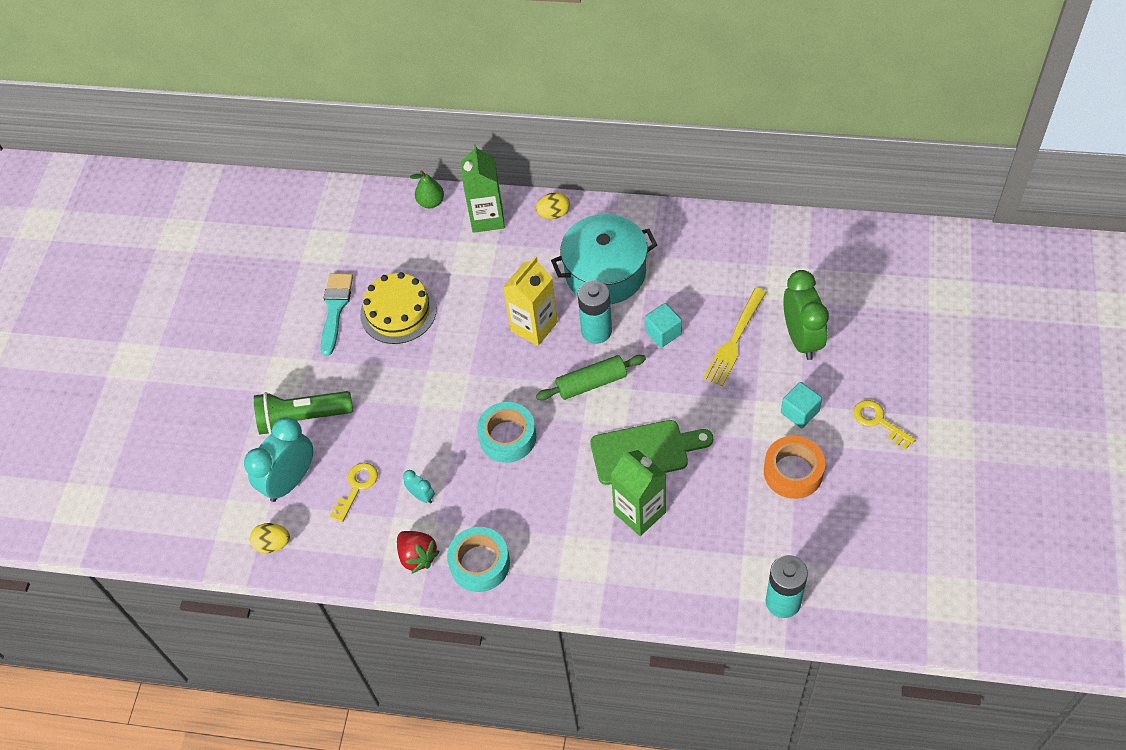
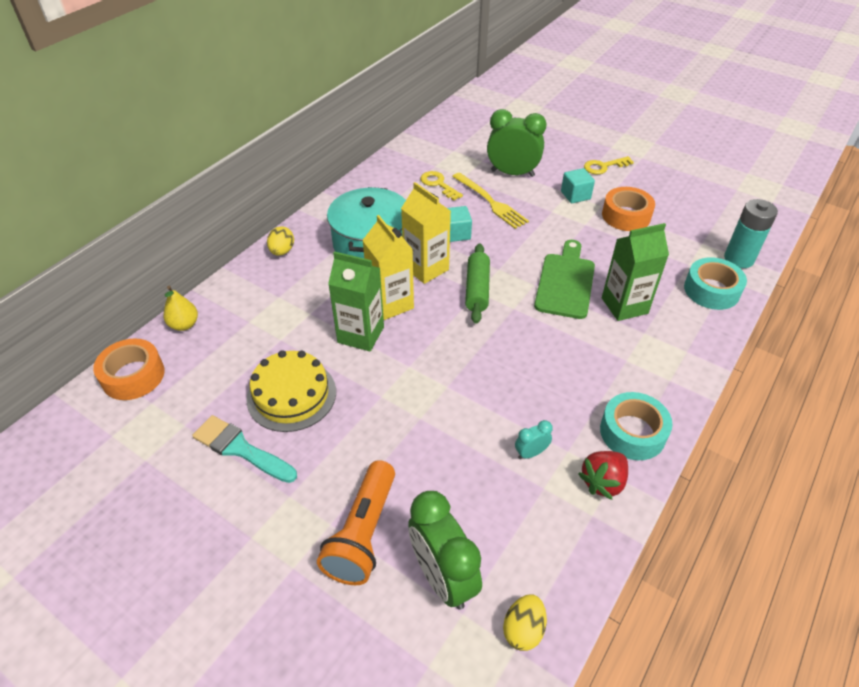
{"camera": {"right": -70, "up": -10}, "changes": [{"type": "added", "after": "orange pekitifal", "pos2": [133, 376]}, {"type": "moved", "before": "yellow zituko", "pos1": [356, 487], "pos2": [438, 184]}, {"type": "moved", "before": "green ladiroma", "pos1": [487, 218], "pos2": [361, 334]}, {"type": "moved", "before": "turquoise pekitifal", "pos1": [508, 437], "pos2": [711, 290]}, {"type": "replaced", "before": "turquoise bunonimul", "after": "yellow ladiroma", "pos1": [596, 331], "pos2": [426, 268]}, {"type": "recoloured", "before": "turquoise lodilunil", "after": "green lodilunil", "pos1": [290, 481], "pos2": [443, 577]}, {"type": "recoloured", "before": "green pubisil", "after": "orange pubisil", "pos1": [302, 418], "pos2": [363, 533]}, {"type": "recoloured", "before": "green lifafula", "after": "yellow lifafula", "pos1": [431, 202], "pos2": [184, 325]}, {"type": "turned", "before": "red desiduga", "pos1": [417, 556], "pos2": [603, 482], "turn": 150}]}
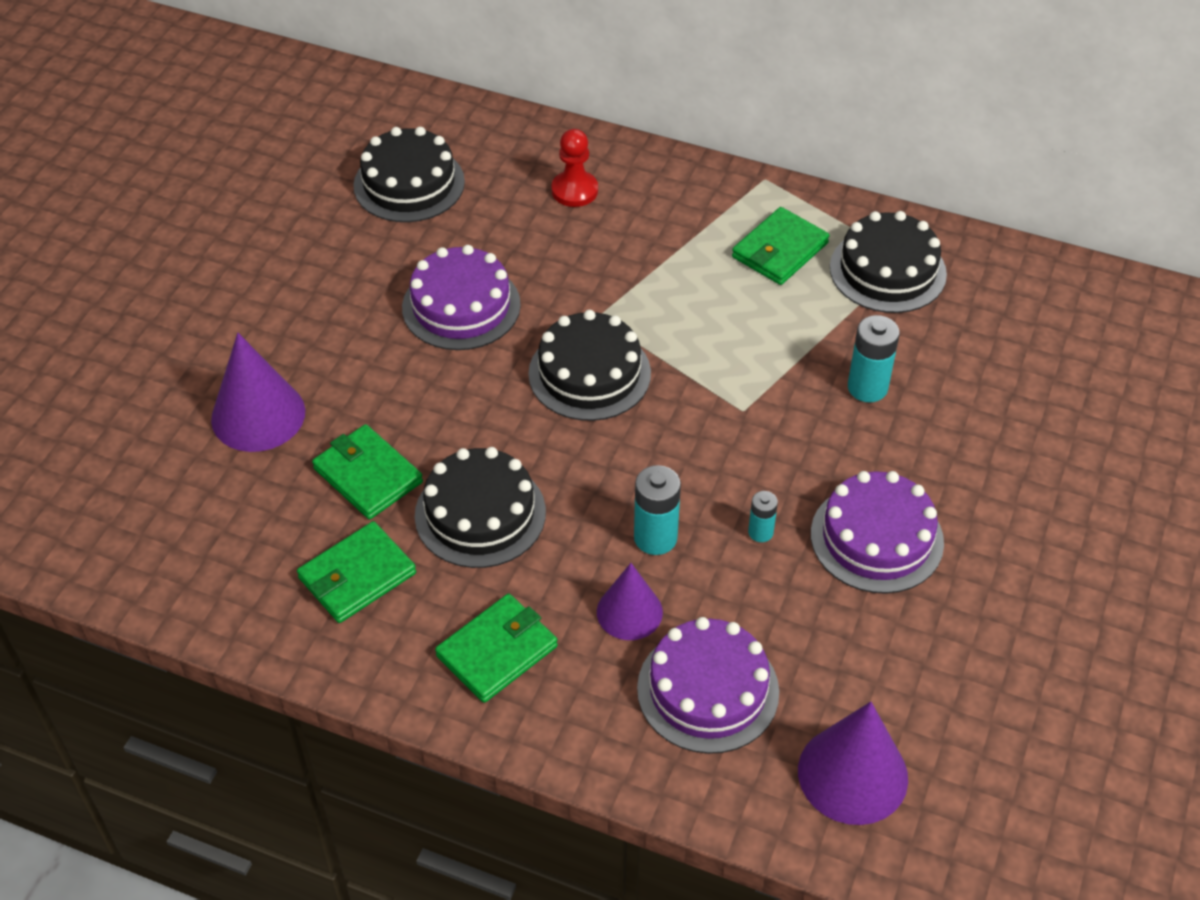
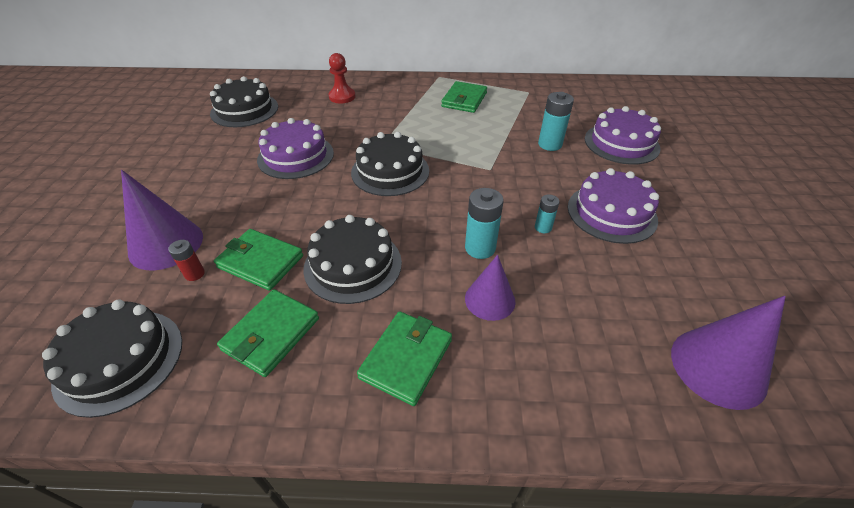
{"camera": {"right": -20, "up": -5}, "changes": [{"type": "added", "after": "red bunonimul", "pos2": [194, 274]}, {"type": "moved", "before": "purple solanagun", "pos1": [708, 690], "pos2": [621, 143]}, {"type": "moved", "before": "black solanagun", "pos1": [887, 270], "pos2": [119, 360]}]}
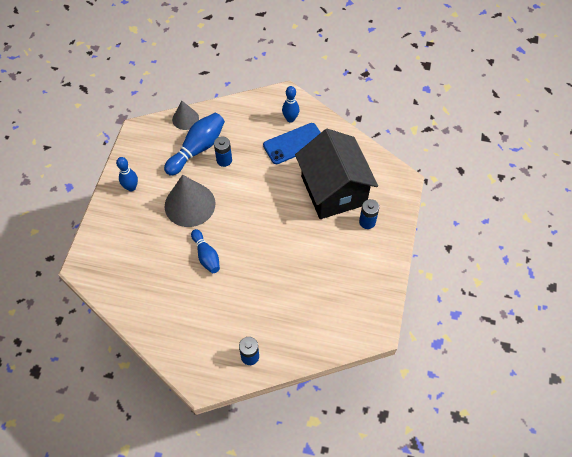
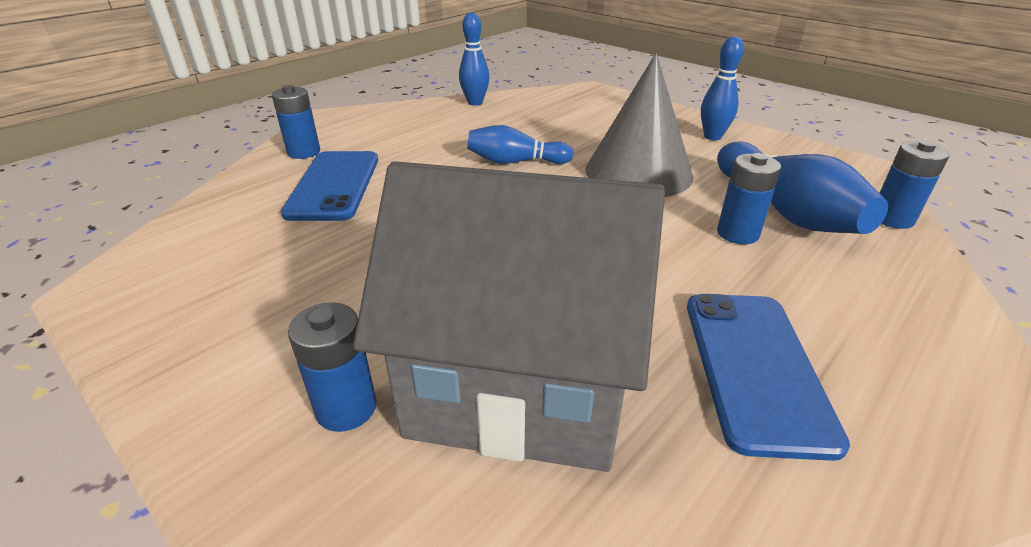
{"camera": {"right": 120, "up": -25}, "changes": [{"type": "added", "after": "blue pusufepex", "pos2": [334, 185]}, {"type": "moved", "before": "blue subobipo", "pos1": [290, 119], "pos2": [475, 102]}, {"type": "replaced", "before": "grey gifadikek", "after": "blue bunonimul", "pos1": [185, 119], "pos2": [892, 219]}, {"type": "recoloured", "before": "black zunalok", "after": "grey zunalok", "pos1": [333, 190], "pos2": [519, 381]}]}
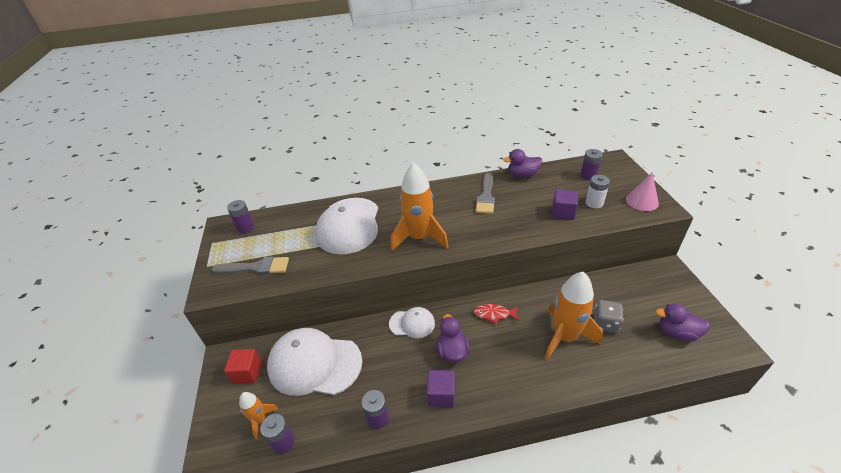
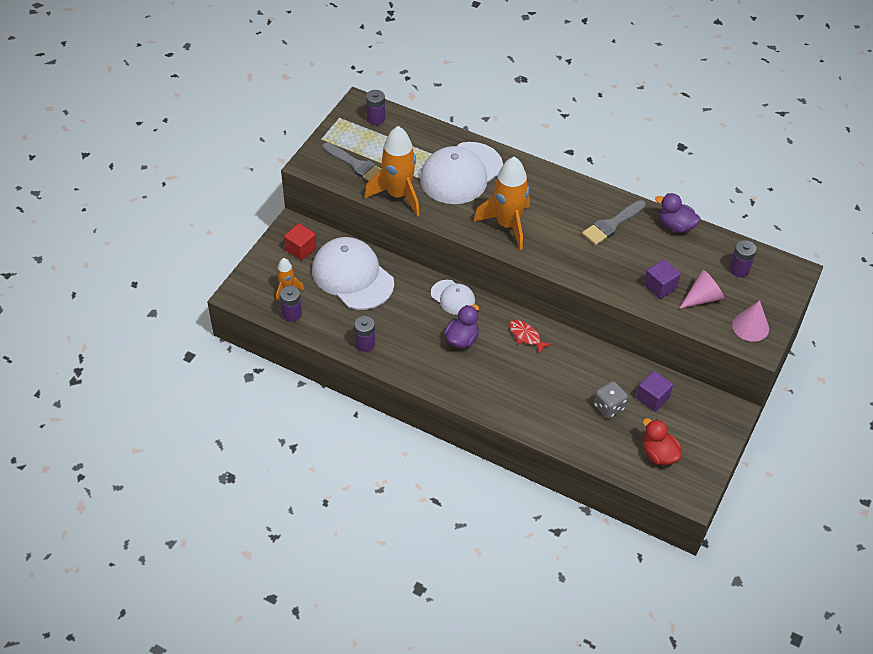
{"camera": {"right": 35, "up": 10}, "changes": [{"type": "moved", "before": "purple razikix", "pos1": [441, 395], "pos2": [652, 398]}, {"type": "moved", "before": "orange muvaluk", "pos1": [565, 337], "pos2": [398, 195]}, {"type": "replaced", "before": "white bunonimul", "after": "pink gifadikek", "pos1": [594, 203], "pos2": [702, 298]}, {"type": "recoloured", "before": "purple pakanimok", "after": "red pakanimok", "pos1": [677, 333], "pos2": [658, 454]}]}
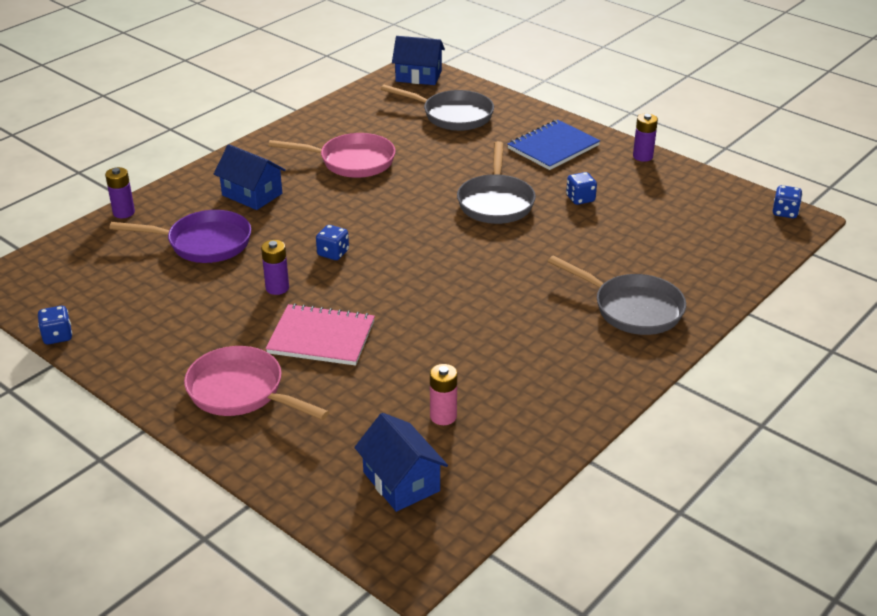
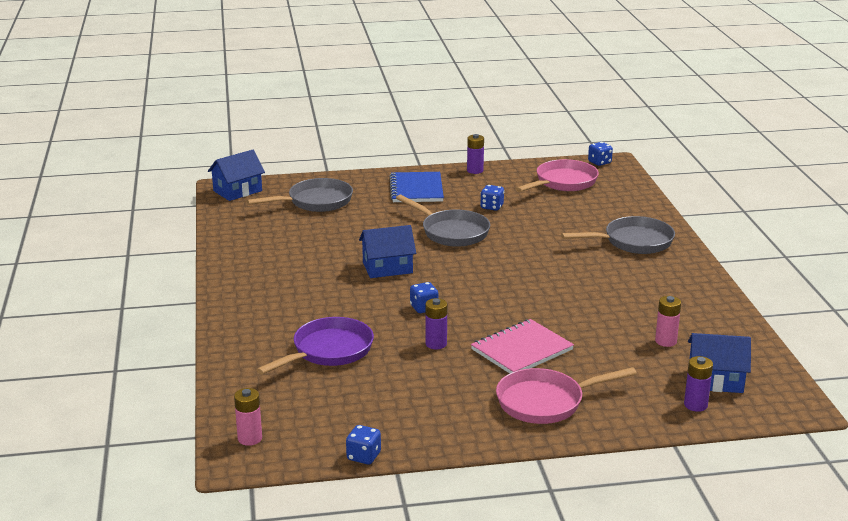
{"camera": {"right": -50, "up": -10}, "changes": [{"type": "added", "after": "pink bunonimul", "pos2": [250, 438]}, {"type": "moved", "before": "purple bunonimul", "pos1": [124, 212], "pos2": [695, 405]}, {"type": "moved", "before": "blue zunalok", "pos1": [252, 194], "pos2": [387, 268]}, {"type": "moved", "before": "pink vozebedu", "pos1": [352, 161], "pos2": [563, 182]}]}
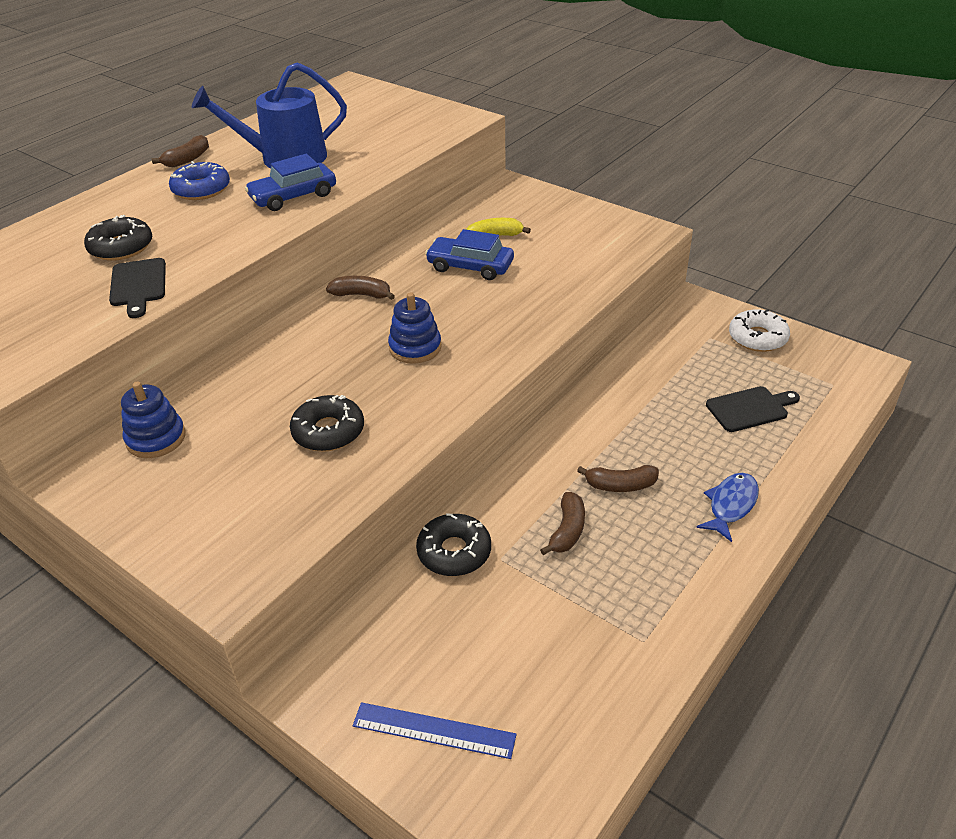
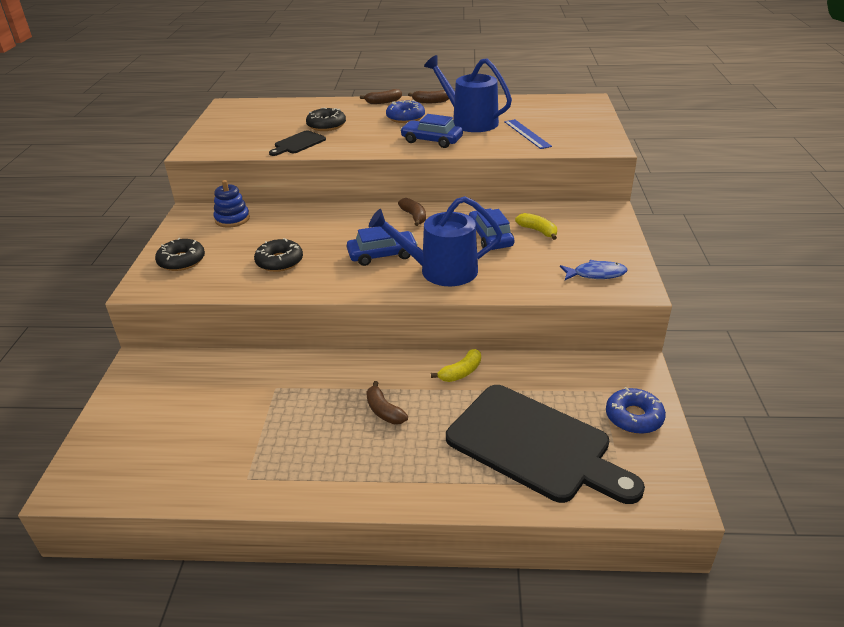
{"camera": {"right": 55, "up": -5}, "changes": [{"type": "added", "after": "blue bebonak", "pos2": [441, 271]}, {"type": "added", "after": "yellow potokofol", "pos2": [461, 372]}, {"type": "moved", "before": "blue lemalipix", "pos1": [434, 730], "pos2": [527, 134]}, {"type": "moved", "before": "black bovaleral", "pos1": [454, 552], "pos2": [181, 261]}, {"type": "moved", "before": "brown potokofol", "pos1": [567, 530], "pos2": [383, 102]}, {"type": "moved", "before": "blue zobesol", "pos1": [731, 505], "pos2": [596, 274]}, {"type": "replaced", "before": "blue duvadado", "after": "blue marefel", "pos1": [415, 347], "pos2": [382, 255]}, {"type": "recoloured", "before": "white bovaleral", "after": "blue bovaleral", "pos1": [757, 338], "pos2": [634, 417]}, {"type": "resized", "before": "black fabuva", "pos1": [750, 409], "pos2": [534, 445], "scale": 2.22}]}
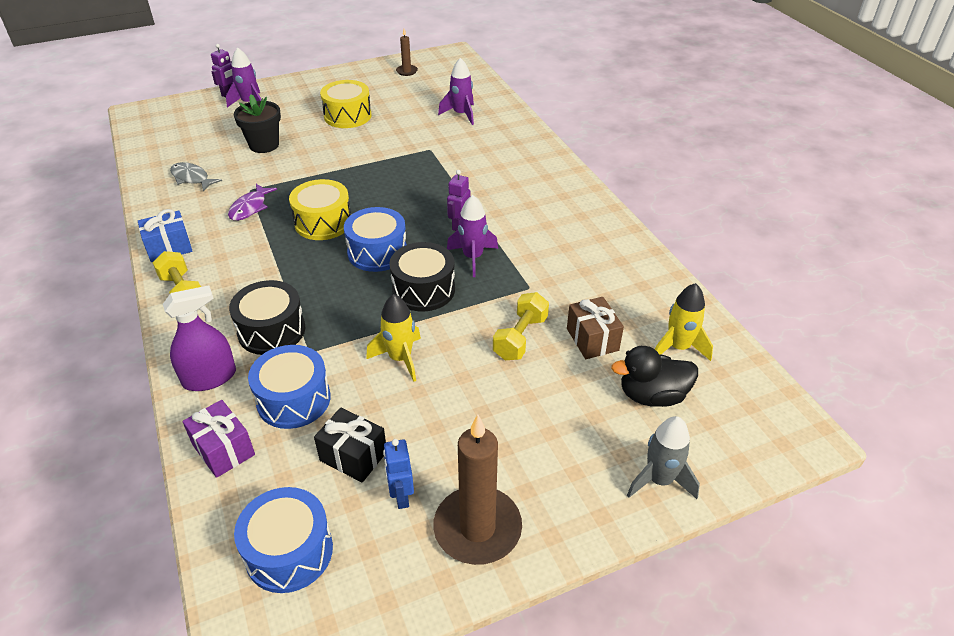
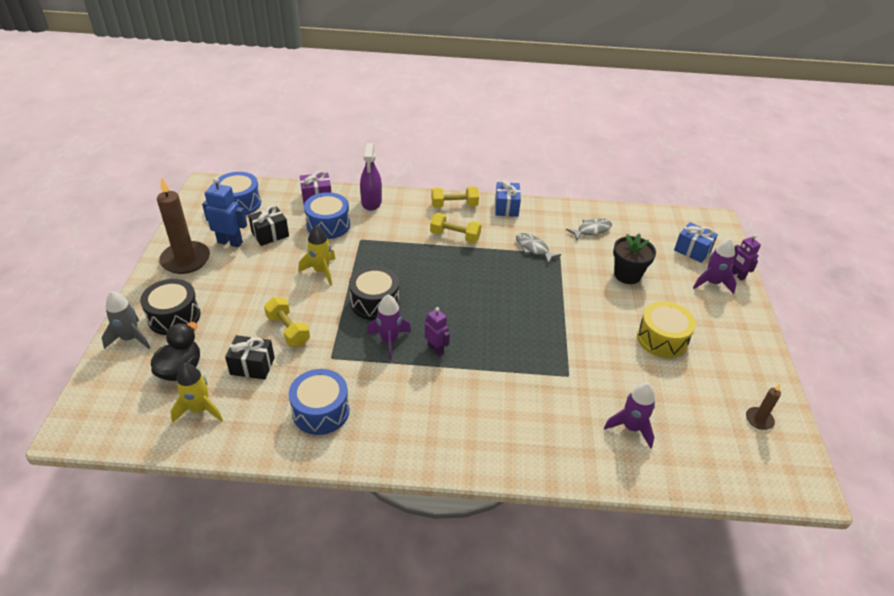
{"camera": {"right": 115, "up": 0}, "changes": [{"type": "removed", "before": "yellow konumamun", "pos1": [323, 222]}, {"type": "added", "after": "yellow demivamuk", "pos2": [455, 236]}, {"type": "added", "after": "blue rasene", "pos2": [692, 250]}, {"type": "moved", "before": "black konumamun", "pos1": [271, 330], "pos2": [174, 316]}, {"type": "moved", "before": "blue konumamun", "pos1": [377, 252], "pos2": [321, 411]}, {"type": "recoloured", "before": "purple zobesol", "after": "grey zobesol", "pos1": [250, 208], "pos2": [533, 248]}, {"type": "recoloured", "before": "brown rasene", "after": "black rasene", "pos1": [592, 339], "pos2": [252, 366]}, {"type": "resized", "before": "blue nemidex", "pos1": [401, 496], "pos2": [230, 242], "scale": 1.52}]}
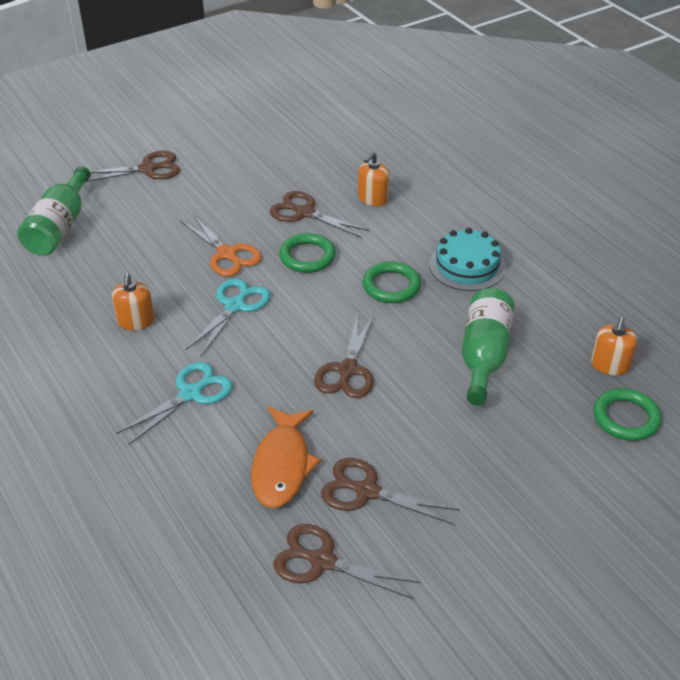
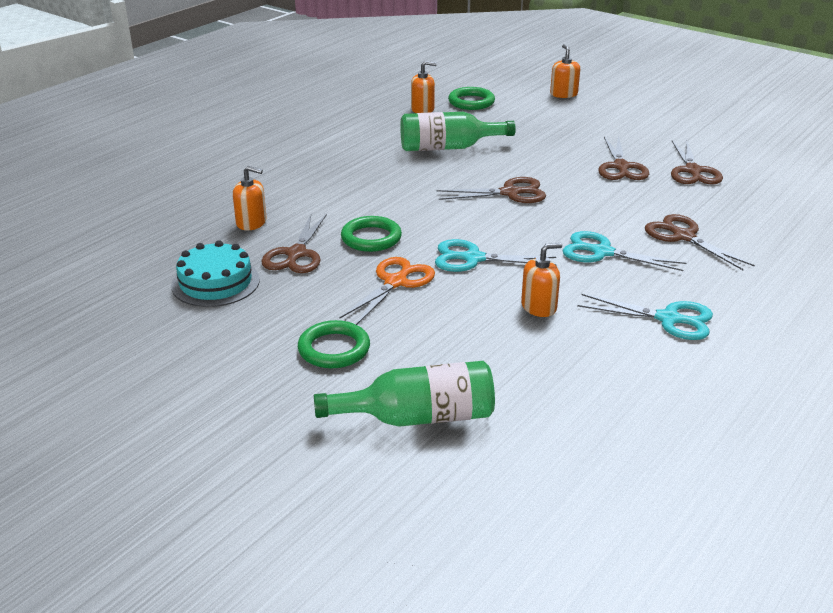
{"camera": {"right": -110, "up": -10}, "changes": [{"type": "removed", "before": "orange zobesol", "pos1": [282, 465]}, {"type": "added", "after": "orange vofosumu", "pos2": [563, 94]}, {"type": "added", "after": "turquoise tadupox", "pos2": [668, 319]}, {"type": "moved", "before": "brown tadupox", "pos1": [148, 169], "pos2": [684, 236]}, {"type": "moved", "before": "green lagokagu", "pos1": [391, 286], "pos2": [334, 349]}, {"type": "moved", "before": "turquoise solanagun", "pos1": [467, 266], "pos2": [215, 282]}]}
